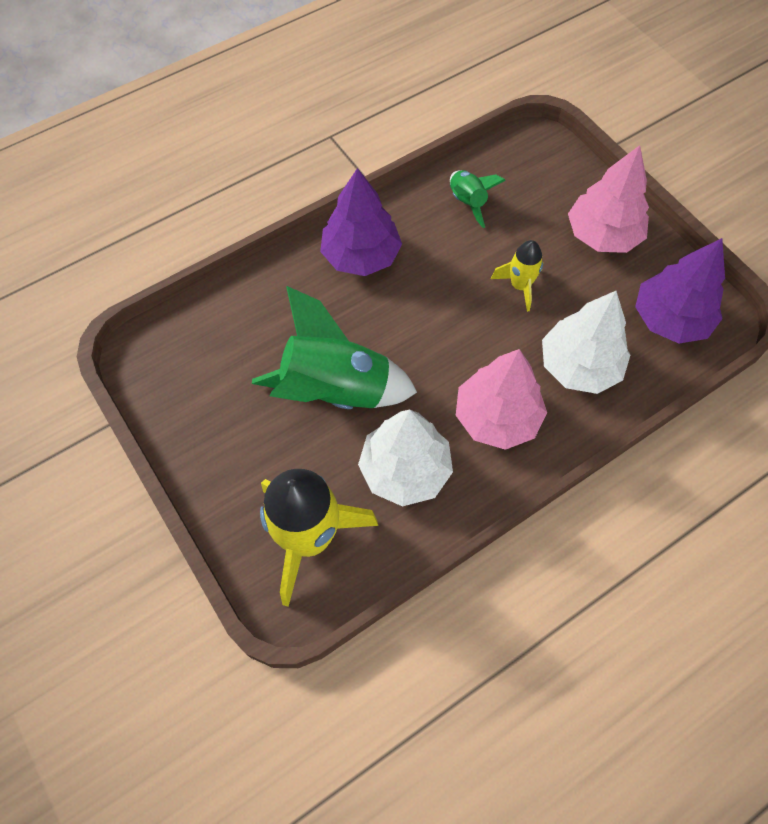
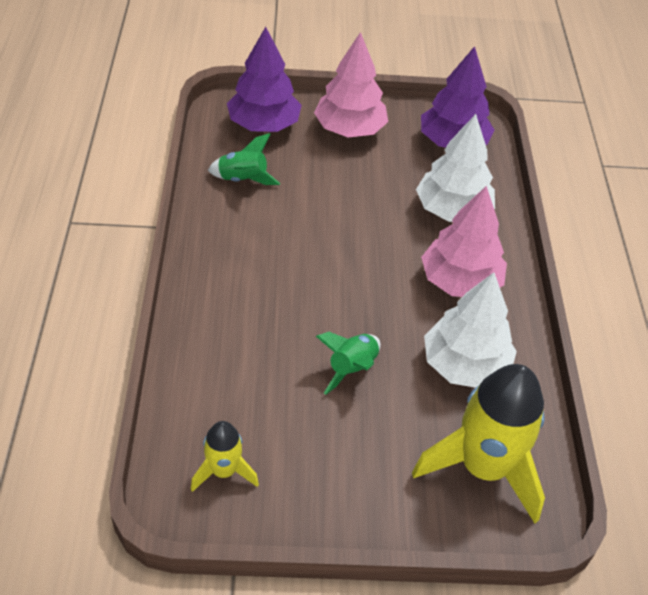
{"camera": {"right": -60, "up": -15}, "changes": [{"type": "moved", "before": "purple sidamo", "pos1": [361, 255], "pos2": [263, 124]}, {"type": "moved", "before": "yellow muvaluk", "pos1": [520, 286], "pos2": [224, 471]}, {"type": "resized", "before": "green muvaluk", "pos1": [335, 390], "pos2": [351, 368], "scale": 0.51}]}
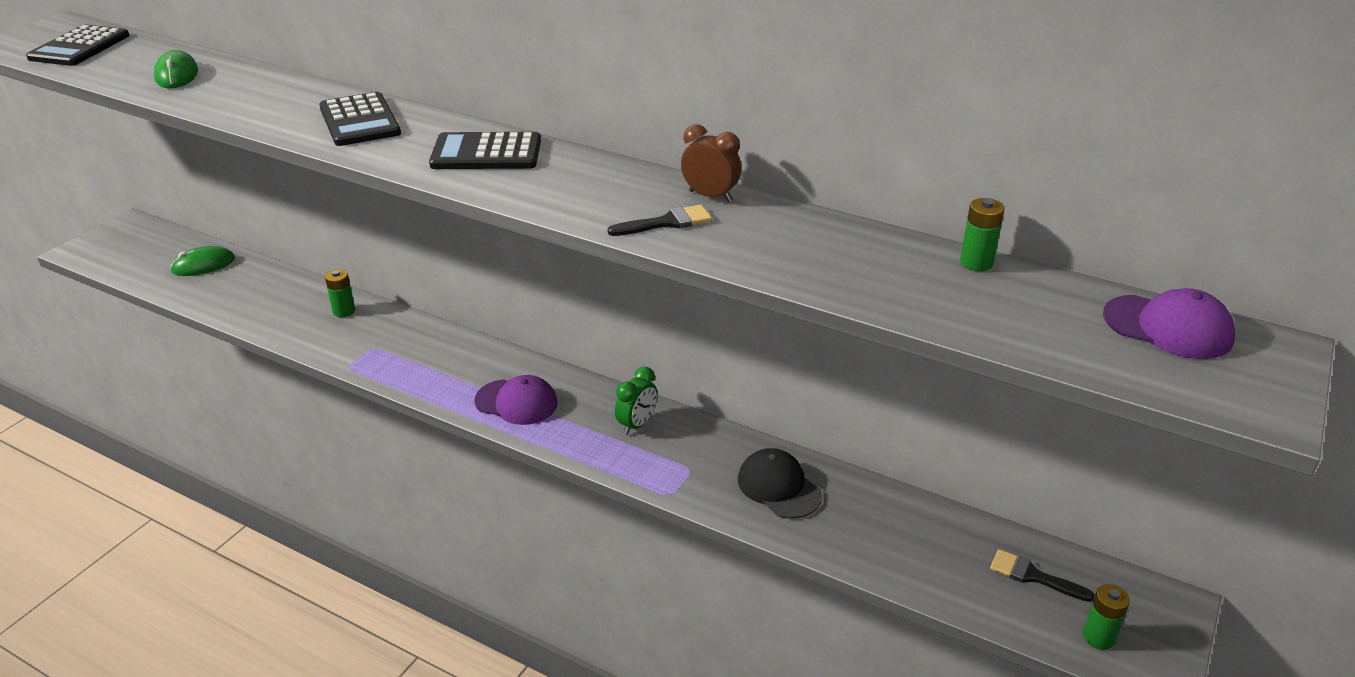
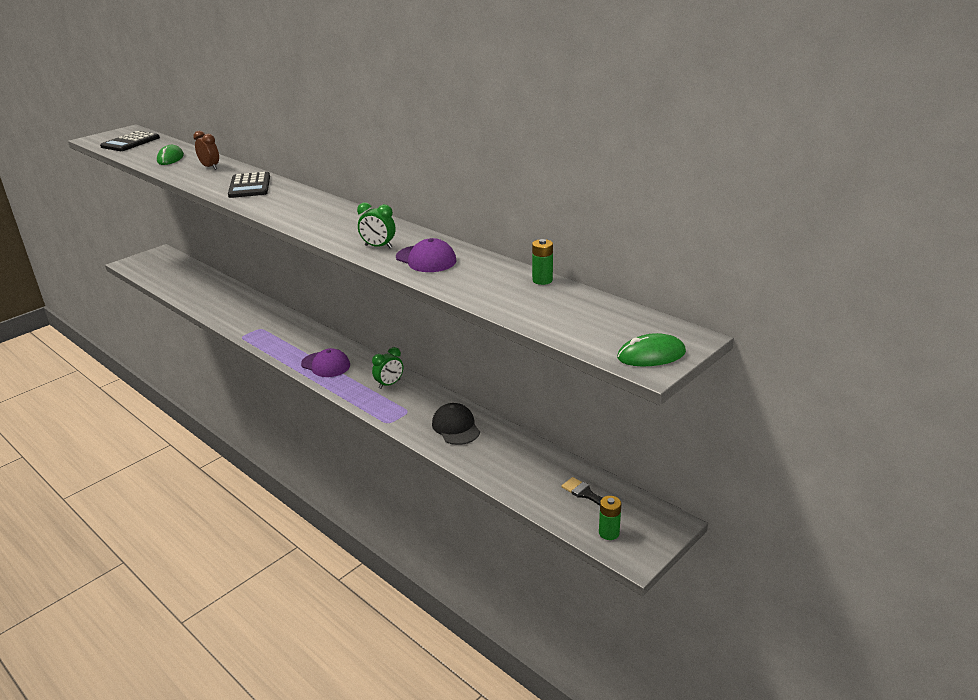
{"camera": {"right": 15, "up": -5}, "changes": [{"type": "removed", "before": "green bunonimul", "pos1": [344, 311]}, {"type": "removed", "before": "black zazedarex", "pos1": [486, 153]}, {"type": "moved", "before": "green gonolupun", "pos1": [203, 265], "pos2": [651, 355]}, {"type": "moved", "before": "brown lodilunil", "pos1": [710, 196], "pos2": [210, 167]}, {"type": "moved", "before": "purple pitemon", "pos1": [1168, 327], "pos2": [426, 259]}, {"type": "replaced", "before": "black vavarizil", "after": "green lodilunil", "pos1": [667, 222], "pos2": [378, 247]}]}
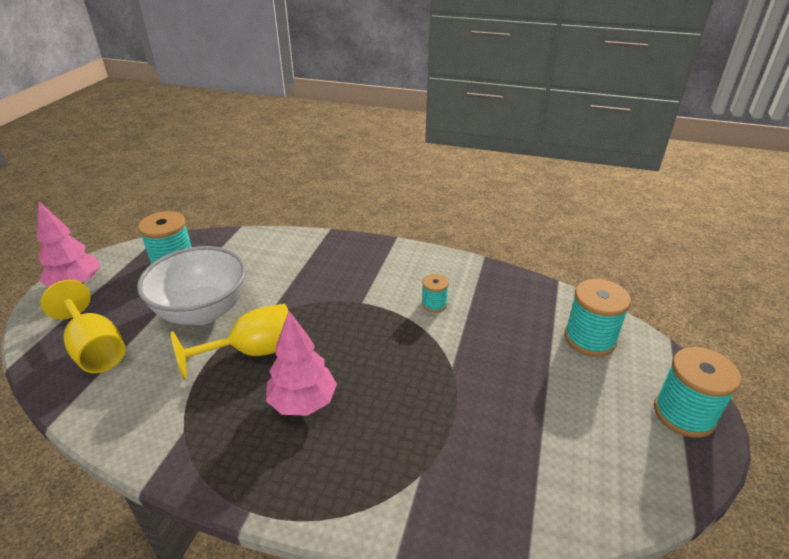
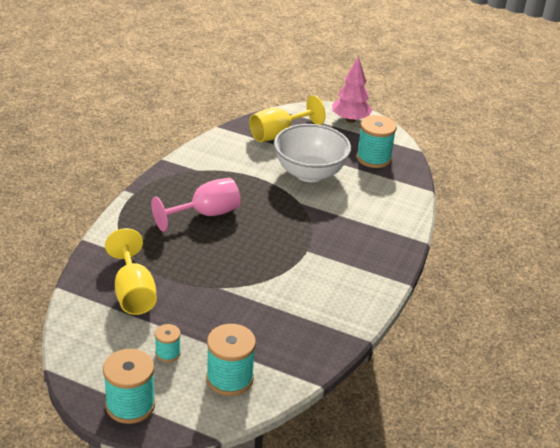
{"camera": {"right": 95, "up": 0}, "changes": [{"type": "moved", "before": "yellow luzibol", "pos1": [253, 352], "pos2": [133, 293]}, {"type": "moved", "before": "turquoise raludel", "pos1": [434, 304], "pos2": [168, 353]}, {"type": "replaced", "before": "pink sidamo", "after": "pink luzibol", "pos1": [303, 402], "pos2": [205, 214]}]}
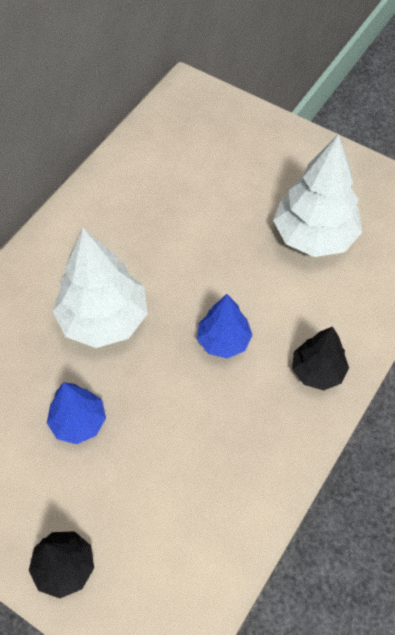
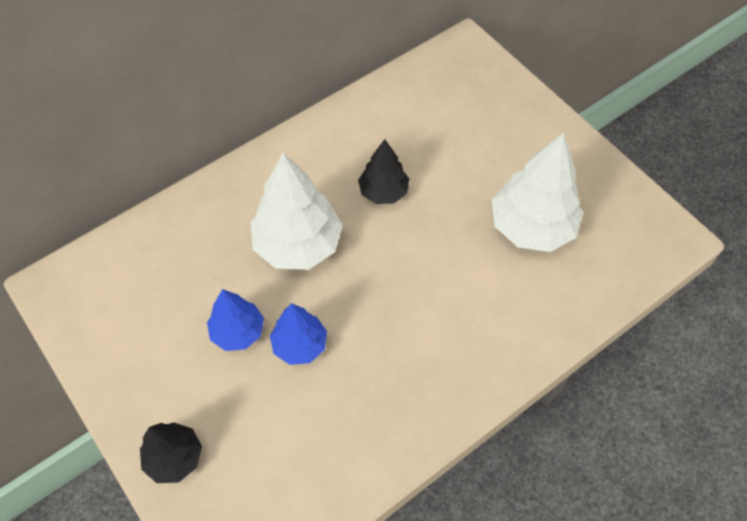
{"camera": {"right": 20, "up": 0}, "changes": [{"type": "moved", "before": "blue sidamo", "pos1": [223, 341], "pos2": [300, 345]}, {"type": "moved", "before": "black sidamo", "pos1": [317, 371], "pos2": [383, 192]}]}
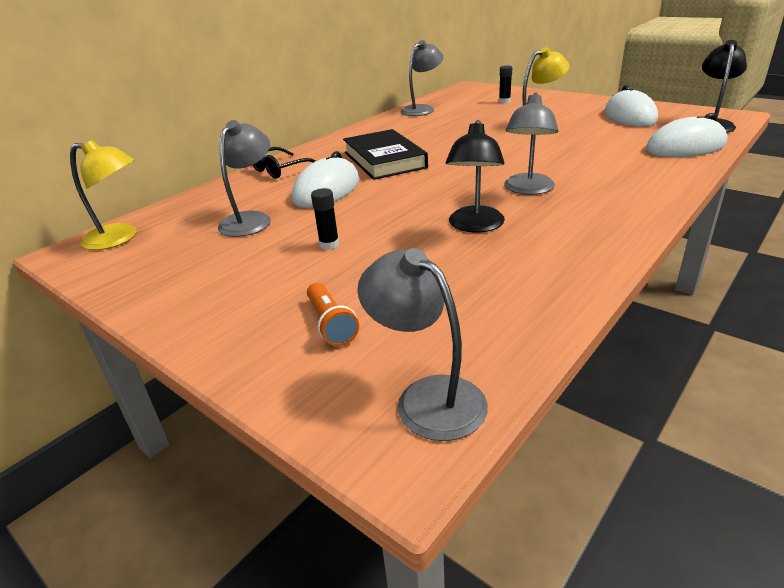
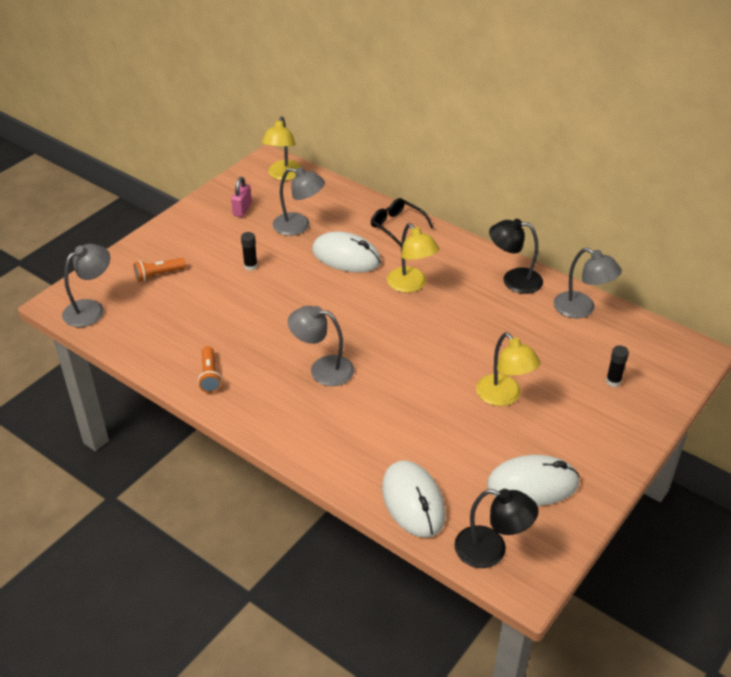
{"camera": {"right": 85, "up": 10}, "changes": [{"type": "added", "after": "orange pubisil", "pos2": [210, 376]}, {"type": "added", "after": "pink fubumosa", "pos2": [242, 209]}, {"type": "moved", "before": "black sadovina", "pos1": [475, 226], "pos2": [513, 280]}, {"type": "replaced", "before": "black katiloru", "after": "yellow sadovina", "pos1": [384, 160], "pos2": [411, 285]}]}
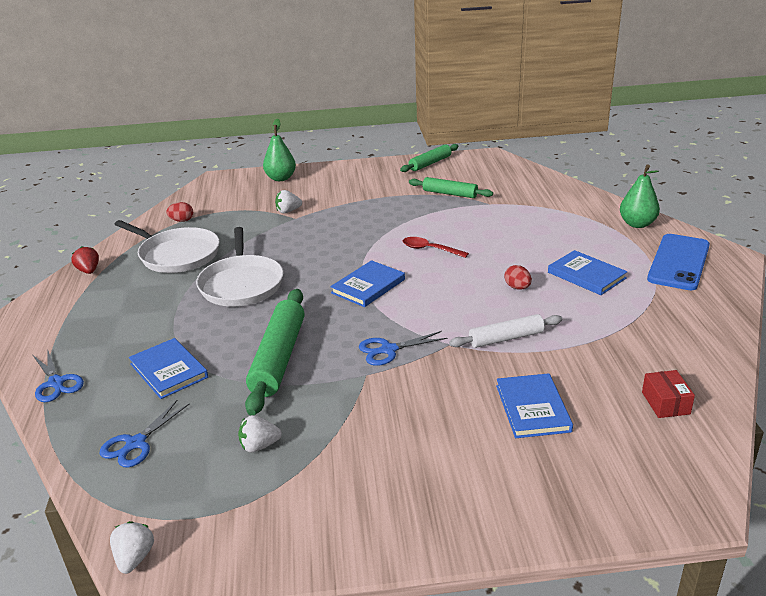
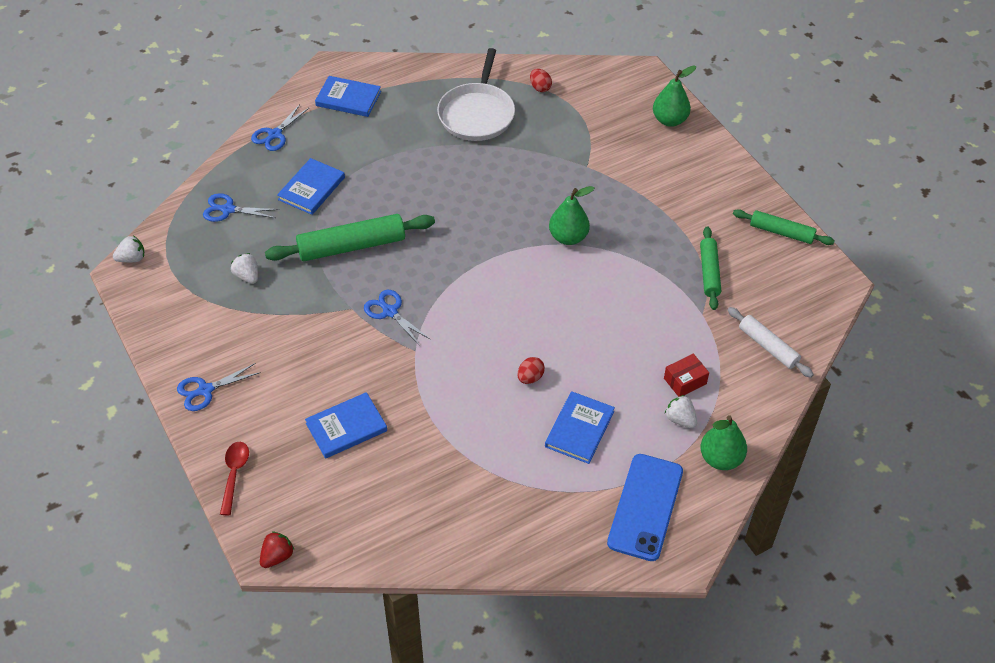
{"camera": {"right": 65, "up": 20}, "changes": [{"type": "removed", "before": "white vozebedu", "pos1": [241, 284]}, {"type": "added", "after": "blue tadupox", "pos2": [205, 390]}, {"type": "added", "after": "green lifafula", "pos2": [568, 237]}, {"type": "moved", "before": "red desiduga", "pos1": [89, 271], "pos2": [277, 556]}, {"type": "moved", "before": "white desiduga", "pos1": [288, 211], "pos2": [680, 419]}, {"type": "moved", "before": "blue katiloru", "pos1": [368, 286], "pos2": [348, 98]}, {"type": "moved", "before": "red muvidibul", "pos1": [430, 249], "pos2": [234, 474]}, {"type": "moved", "before": "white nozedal", "pos1": [506, 338], "pos2": [768, 346]}, {"type": "moved", "before": "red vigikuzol", "pos1": [665, 403], "pos2": [685, 381]}, {"type": "turned", "before": "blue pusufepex", "pos1": [679, 262], "pos2": [645, 507], "turn": -75}]}
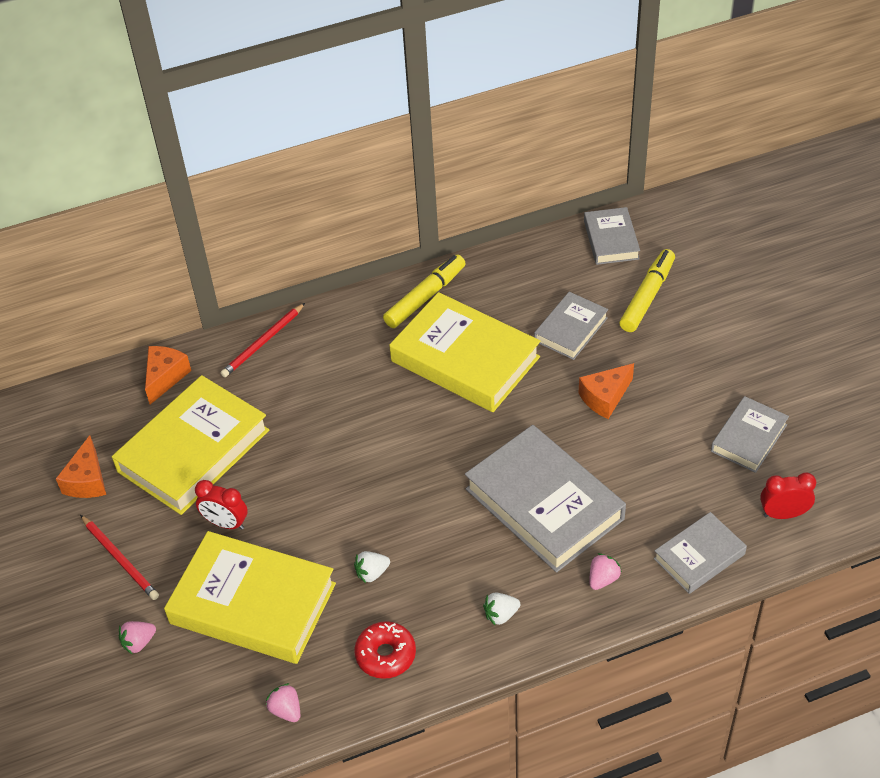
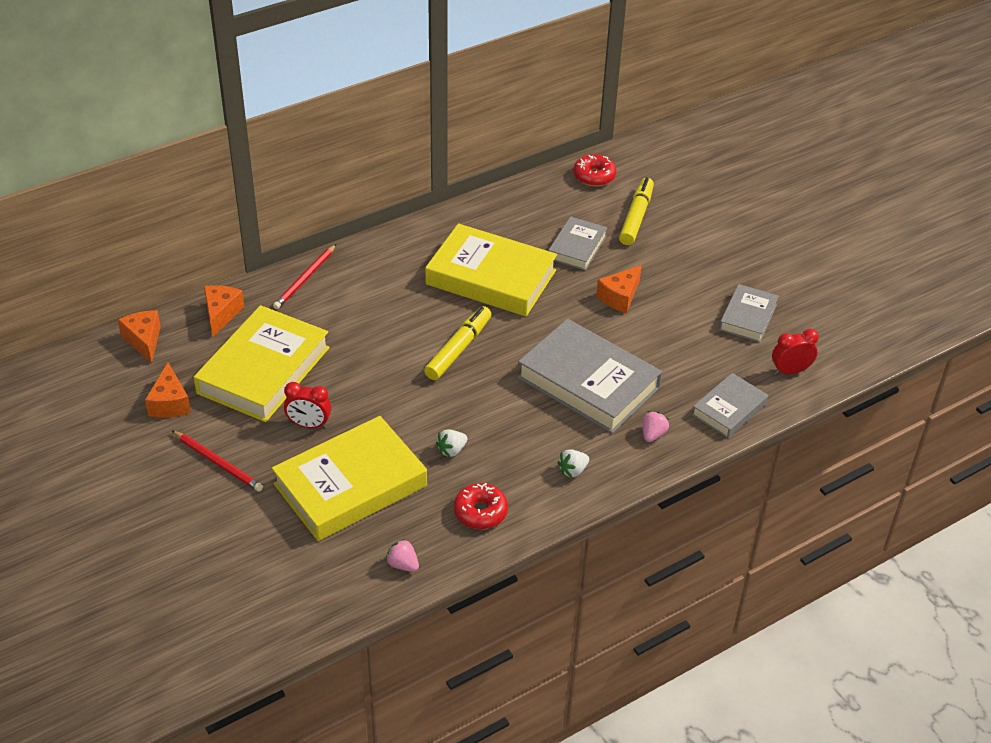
{"camera": {"right": -15, "up": -5}, "changes": [{"type": "removed", "before": "pink desiduga", "pos1": [139, 642]}, {"type": "added", "after": "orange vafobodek", "pos2": [144, 340]}, {"type": "moved", "before": "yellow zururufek", "pos1": [425, 297], "pos2": [458, 349]}, {"type": "replaced", "before": "grey katiloru", "after": "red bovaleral", "pos1": [611, 240], "pos2": [594, 176]}, {"type": "turned", "before": "yellow katiloru", "pos1": [253, 604], "pos2": [350, 485], "turn": -45}]}
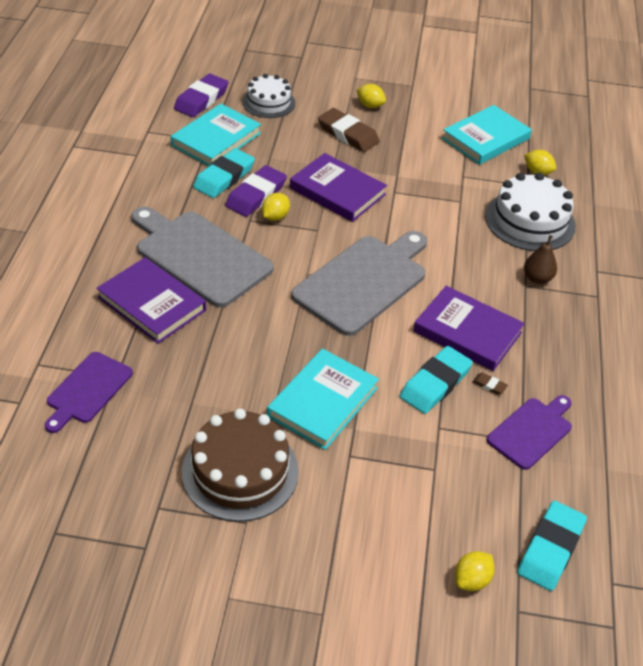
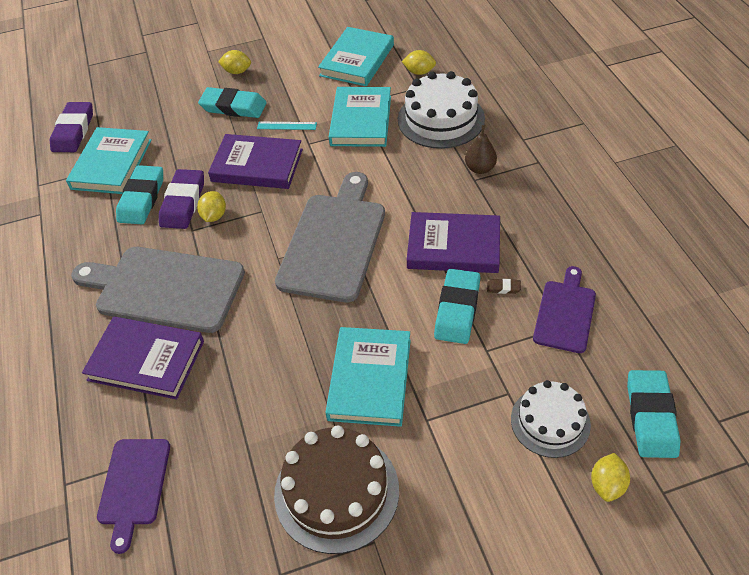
{"camera": {"right": -20, "up": 5}, "changes": [{"type": "added", "after": "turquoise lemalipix", "pos2": [287, 125]}, {"type": "added", "after": "turquoise katiloru", "pos2": [361, 120]}, {"type": "moved", "before": "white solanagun", "pos1": [269, 102], "pos2": [550, 421]}, {"type": "recoloured", "before": "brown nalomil", "after": "turquoise nalomil", "pos1": [348, 134], "pos2": [233, 107]}]}
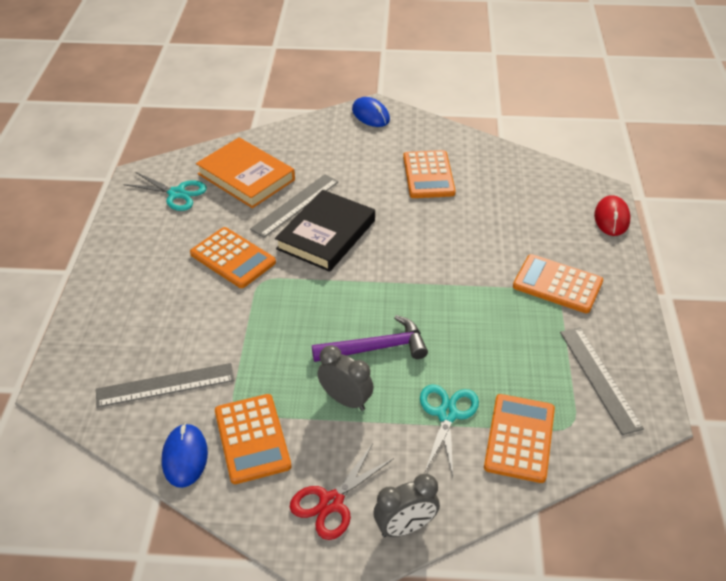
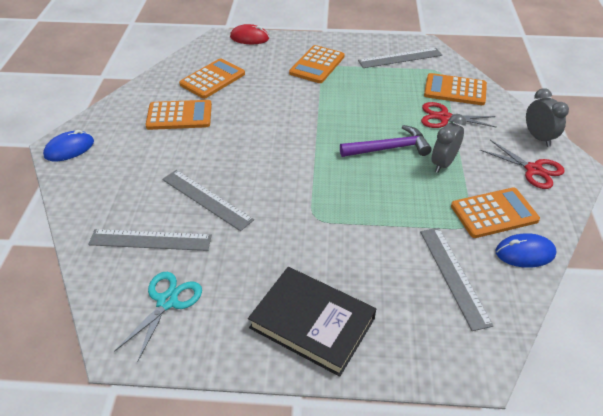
{"camera": {"right": -90, "up": 0}, "changes": [{"type": "moved", "before": "orange zazedarex", "pos1": [233, 258], "pos2": [212, 79]}, {"type": "moved", "before": "black katiloru", "pos1": [326, 234], "pos2": [312, 323]}, {"type": "replaced", "before": "orange katiloru", "after": "grey lemalipix", "pos1": [246, 177], "pos2": [150, 240]}, {"type": "recoloured", "before": "turquoise tadupox", "after": "red tadupox", "pos1": [447, 414], "pos2": [444, 117]}, {"type": "turned", "before": "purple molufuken", "pos1": [376, 348], "pos2": [389, 148], "turn": 90}]}
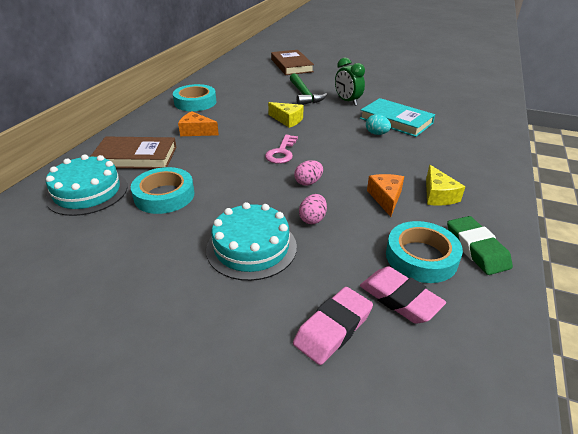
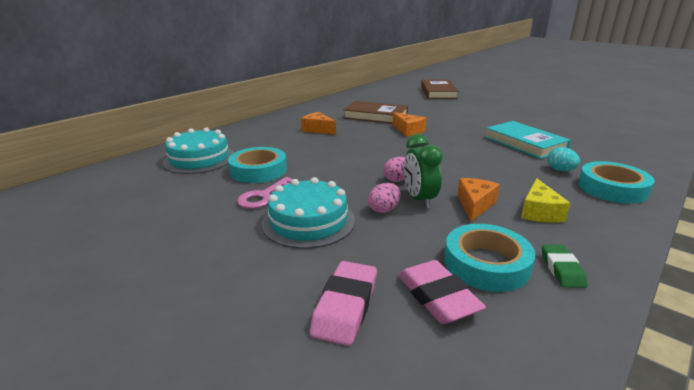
{"camera": {"right": 20, "up": -10}, "changes": [{"type": "removed", "before": "green molufuken", "pos1": [304, 95]}, {"type": "moved", "before": "brown katiloru", "pos1": [136, 157], "pos2": [376, 116]}, {"type": "moved", "before": "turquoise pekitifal", "pos1": [195, 102], "pos2": [612, 188]}, {"type": "moved", "before": "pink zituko", "pos1": [281, 152], "pos2": [264, 196]}, {"type": "moved", "before": "green lodilunil", "pos1": [347, 101], "pos2": [419, 200]}, {"type": "moved", "before": "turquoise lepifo", "pos1": [376, 134], "pos2": [560, 170]}, {"type": "recoloured", "before": "yellow vafobodek", "after": "orange vafobodek", "pos1": [287, 120], "pos2": [408, 130]}, {"type": "turned", "before": "pink nalomil", "pos1": [333, 328], "pos2": [345, 306], "turn": -45}, {"type": "resized", "before": "green nalomil", "pos1": [476, 249], "pos2": [562, 269], "scale": 0.65}]}
